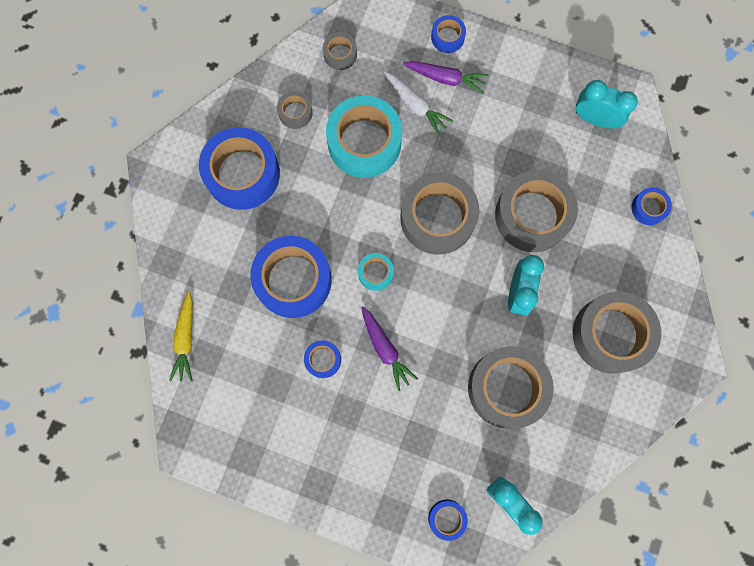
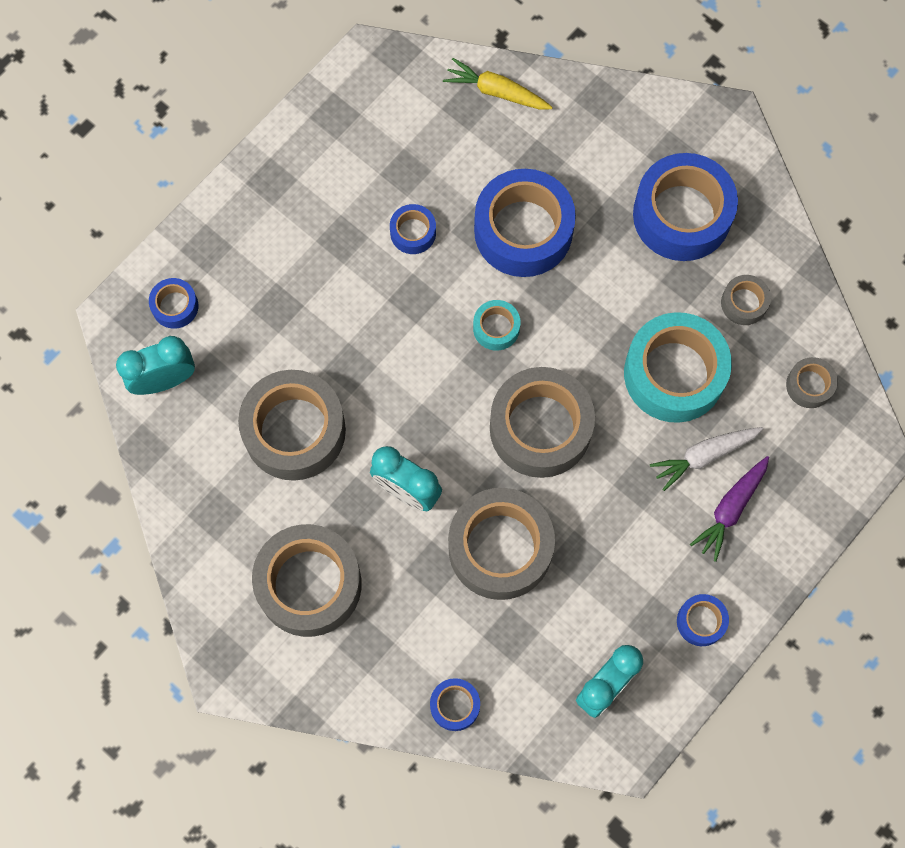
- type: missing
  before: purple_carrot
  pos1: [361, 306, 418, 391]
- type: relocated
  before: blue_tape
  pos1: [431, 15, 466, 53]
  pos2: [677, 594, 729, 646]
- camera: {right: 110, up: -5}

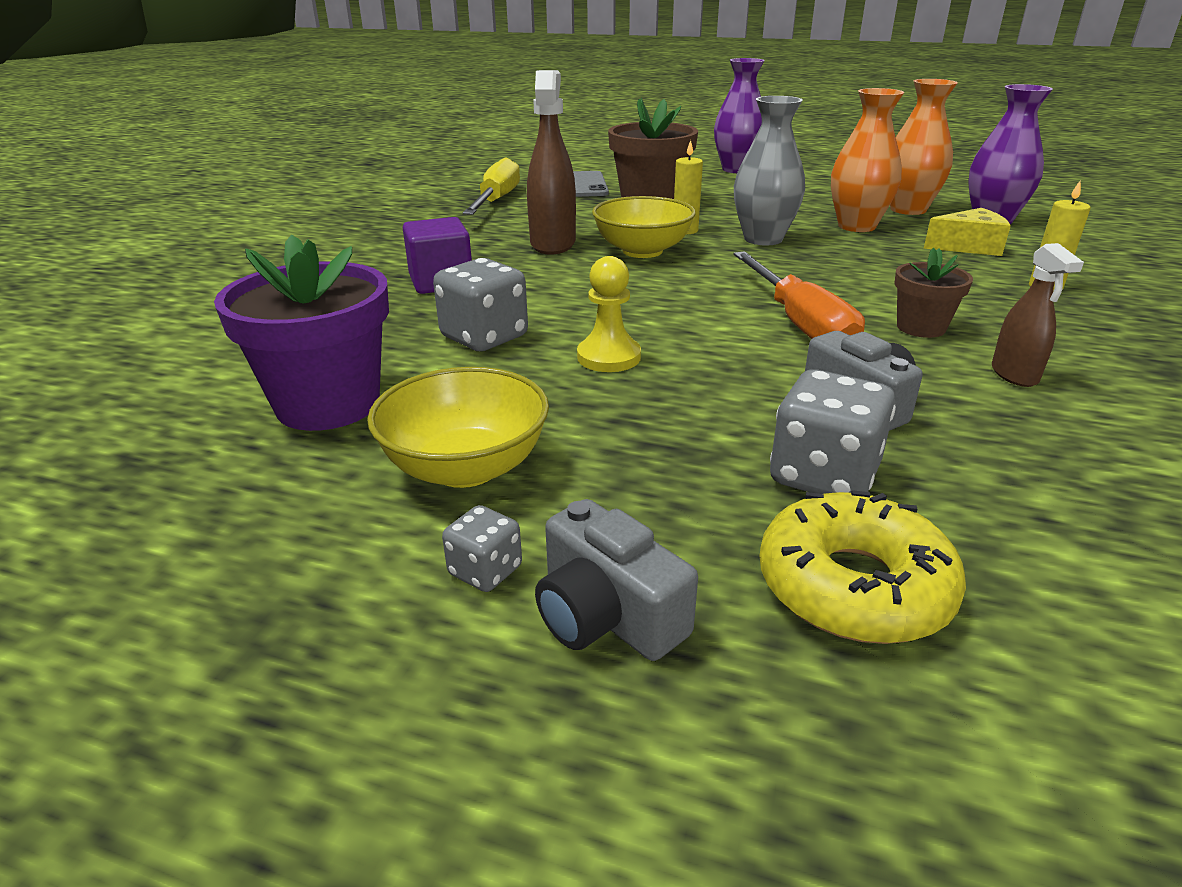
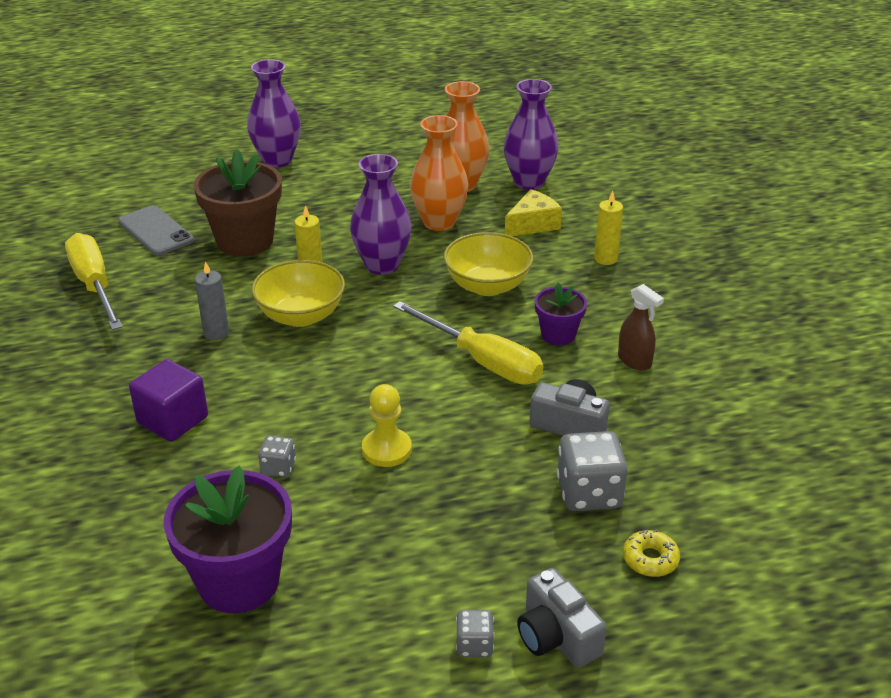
- type: relocated
  before: yellow_bowl
  pos1: [367, 367, 549, 488]
  pos2: [444, 232, 533, 296]
- type: size
  before: grey_dice
  pos1: [433, 258, 528, 351]
  pos2: [258, 436, 296, 477]
  scale: 0.53
- type: exchanged
  before: brown_spray_bottle
  after: grey_candle
  pos1: [527, 70, 576, 255]
  pos2: [195, 261, 229, 340]
- type: spun
  before: grey_camera
  pos1: [535, 499, 698, 661]
  pos2: [517, 568, 607, 668]
  turn: 45
- type: colour
  before: orange_screwdriver
  after: yellow_screwdriver
  pos1: [733, 251, 865, 339]
  pos2: [393, 301, 543, 385]
- type: colour
  before: grey_vase
  after: purple_vase
  pos1: [734, 96, 805, 245]
  pos2: [350, 154, 412, 275]
- type: size
  before: yellow_donut
  pos1: [760, 490, 966, 644]
  pos2: [623, 530, 680, 577]
  scale: 0.53
- type: colour
  before: brown_flower_pot
  after: purple_flower_pot
  pos1: [894, 248, 973, 338]
  pos2: [535, 282, 587, 345]
- camera: {right: -35, up: 5}

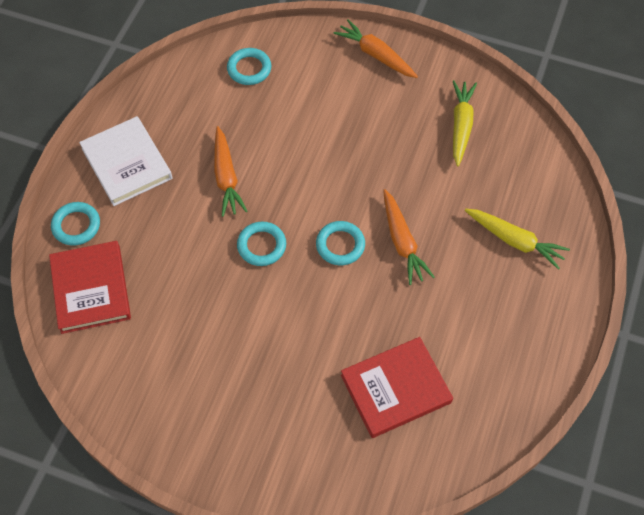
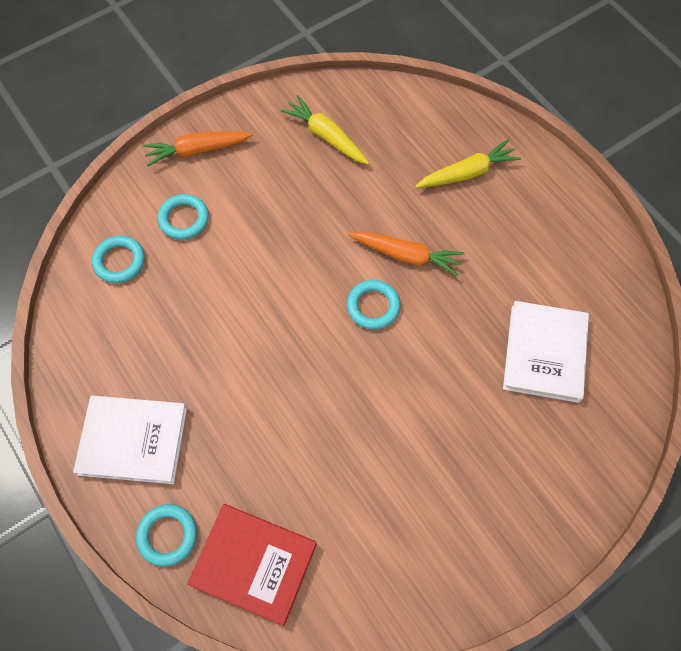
- type: missing
  before: orange_carrot
  pos1: [214, 126, 248, 217]
- type: relocated
  before: turquoise_ring
  pos1: [237, 222, 286, 266]
  pos2: [158, 194, 209, 240]
- type: colour
  before: red_book
  after: white_book
  pos1: [341, 337, 453, 438]
  pos2: [503, 301, 589, 403]
- camera: {right: -55, up: 5}

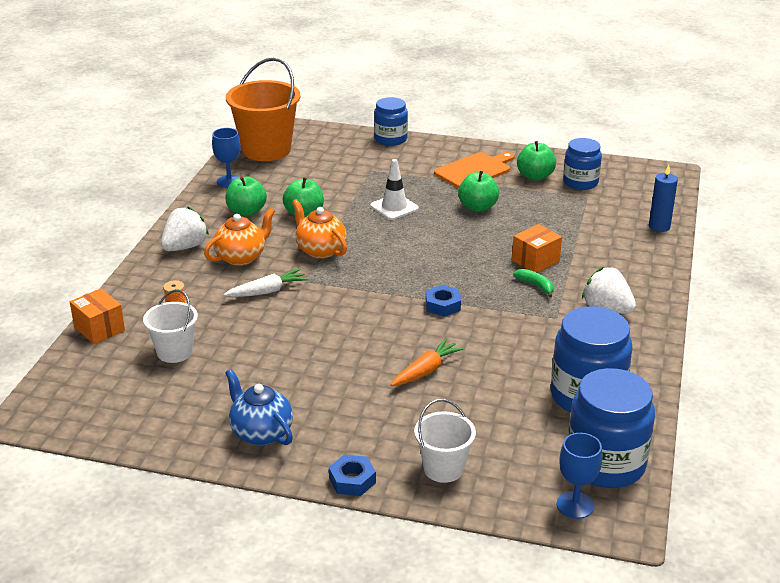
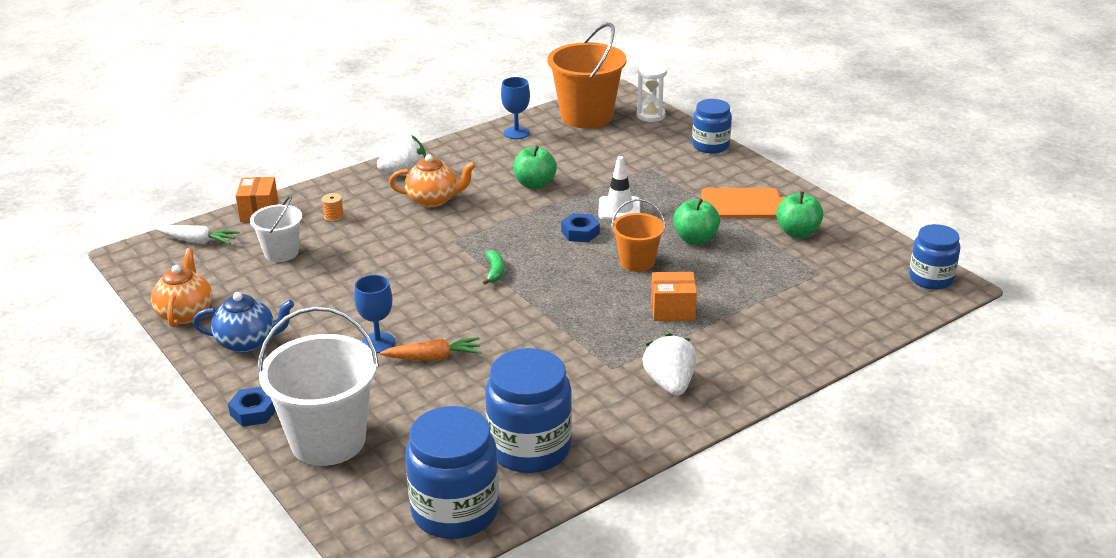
- type: relocated
  before: white_carrot
  pos1: [223, 268, 309, 297]
  pos2: [154, 225, 239, 245]
- type: missing
  before: green_apple
  pos1: [225, 176, 267, 217]
- type: spun
  before: blue_teapot
  pos1: [225, 369, 293, 446]
  pos2: [193, 292, 294, 353]
  turn: 90
- type: relocated
  before: orange_teapot
  pos1: [292, 199, 347, 259]
  pos2: [151, 248, 212, 327]
- type: size
  before: white_bucket
  pos1: [414, 399, 476, 483]
  pos2: [257, 306, 379, 466]
  scale: 1.81
- type: relocated
  before: blue_nut
  pos1: [426, 285, 461, 317]
  pos2: [561, 213, 600, 242]
- type: relocated
  before: green_banana
  pos1: [513, 269, 554, 297]
  pos2: [483, 250, 504, 285]
- type: relocated
  before: blue_goblet
  pos1: [557, 433, 602, 519]
  pos2: [354, 275, 395, 353]
- type: relocated
  before: blue_jar
  pos1: [563, 138, 602, 190]
  pos2: [909, 224, 960, 290]
- type: missing
  before: blue_candle
  pos1: [649, 165, 678, 232]
- type: appeared
  after: orange_bucket
  pos2: [611, 199, 666, 272]
- type: appeared
  after: white_hourglass
  pos2: [637, 62, 667, 122]
- camera: {right: 40, up: 0}

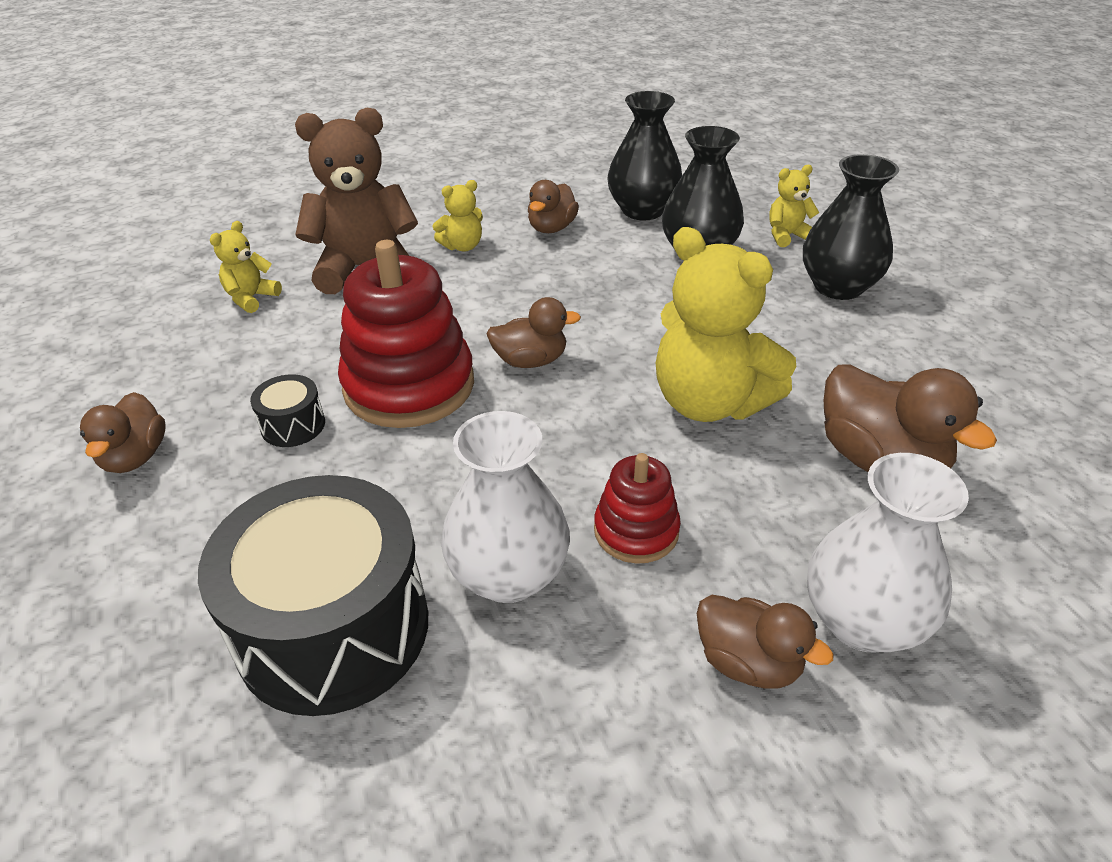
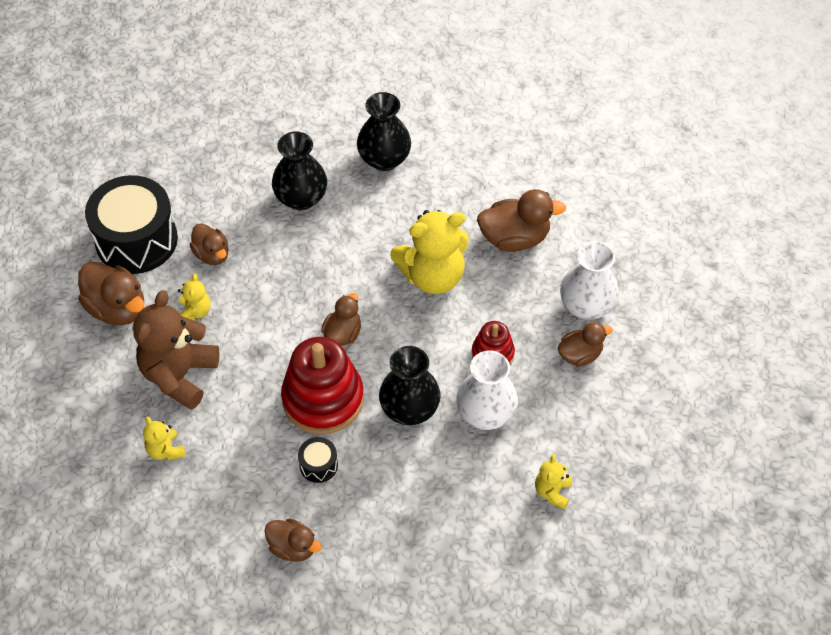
- type: relocated
  before: black_drum
  pos1: [198, 475, 428, 716]
  pos2: [85, 175, 178, 274]
- type: relocated
  before: black_vase
  pos1: [608, 91, 682, 220]
  pos2: [379, 346, 441, 425]
- type: relocated
  before: yellow_teddy_bear
  pos1: [769, 165, 820, 247]
  pos2: [535, 454, 572, 509]
- type: appeared
  after: brown_duck
  pos2: [78, 261, 145, 325]
- camera: {right: -60, up: 15}

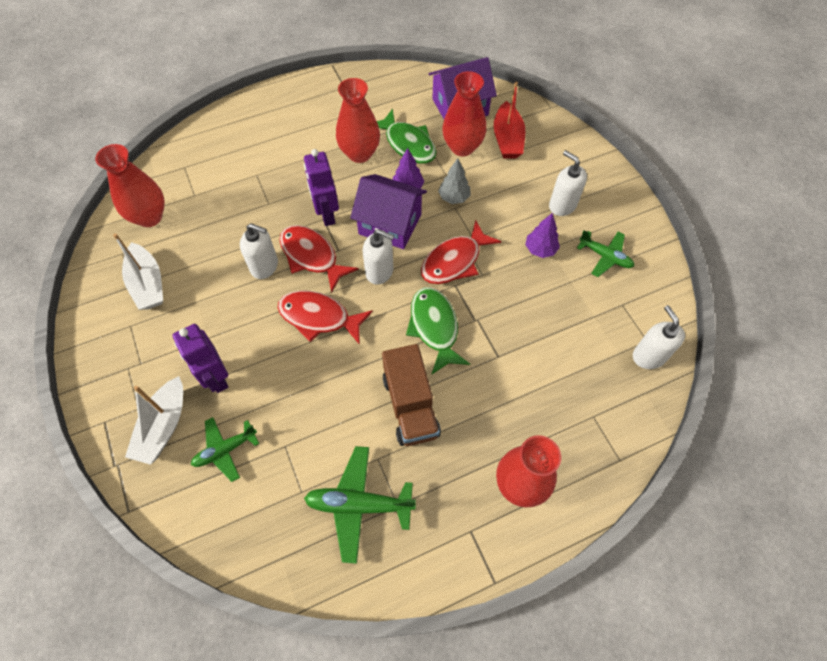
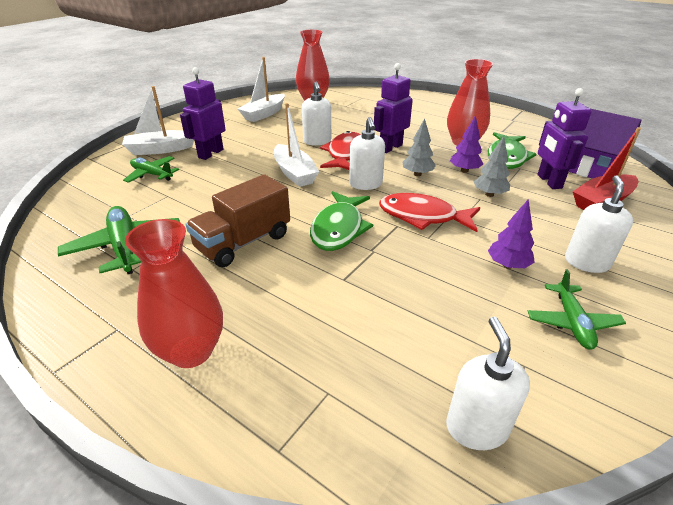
- type: exchanged
  before: red_fish
  after: white_boat
  pos1: [277, 291, 373, 344]
  pos2: [274, 103, 319, 187]
- type: exchanged
  before: purple_house
  after: grey_tree
  pos1: [350, 174, 427, 249]
  pos2: [402, 118, 436, 176]
- type: spun
  before: green_fish
  pos1: [406, 287, 470, 375]
  pos2: [310, 191, 373, 251]
  turn: 150
- type: exchanged
  before: red_vase
  after: purple_robot
  pos1: [442, 71, 486, 156]
  pos2: [537, 88, 592, 189]
- type: spun
  before: white_soap_dispenser
  pos1: [633, 305, 685, 369]
  pos2: [446, 317, 530, 450]
  turn: -45
- camera: {right: 60, up: -25}

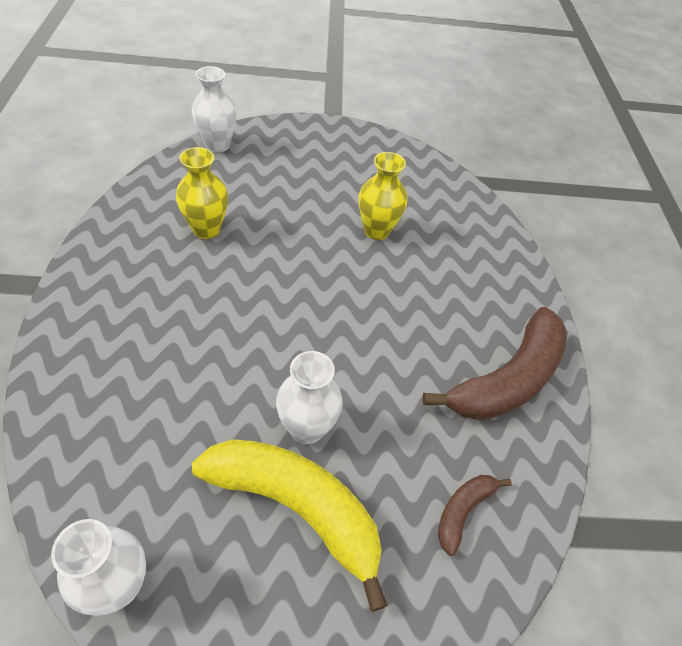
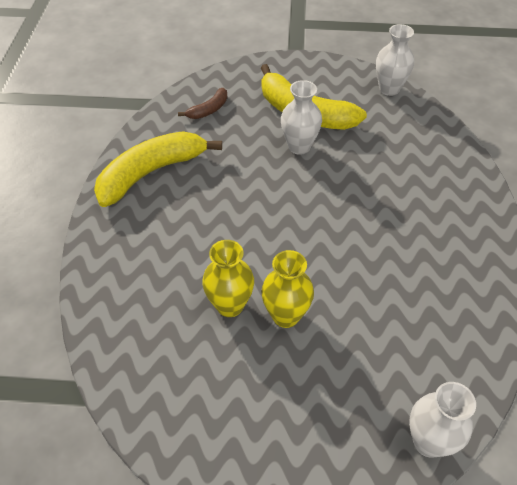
- type: relocated
  before: yellow_vase
  pos1: [176, 147, 228, 239]
  pos2: [261, 250, 314, 328]
- type: colour
  before: brown_banana
  after: yellow_banana
  pos1: [422, 307, 567, 421]
  pos2: [94, 131, 222, 207]
- camera: {right: -170, up: 0}

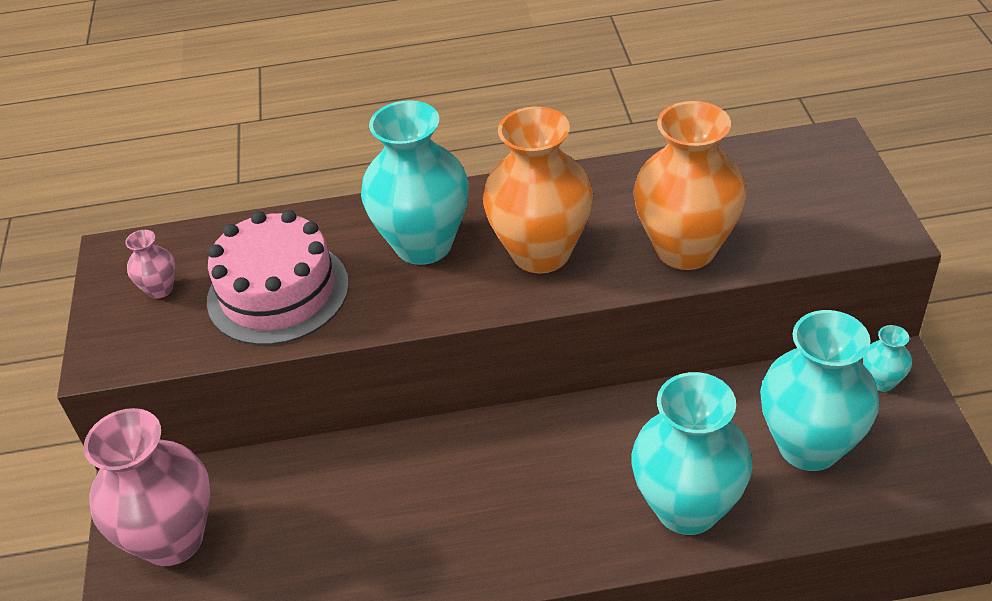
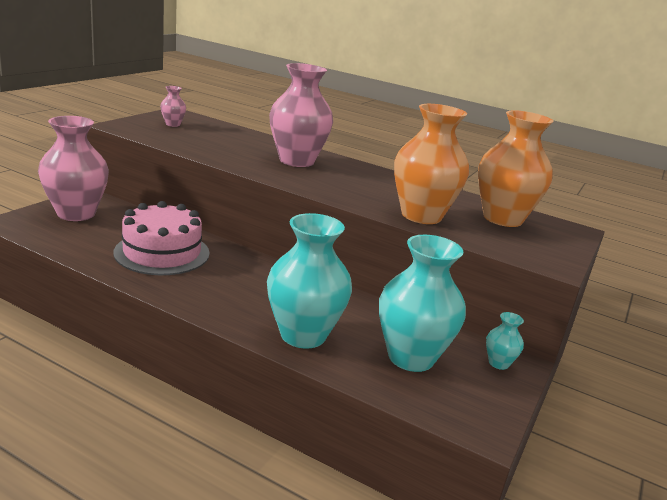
- type: relocated
  before: pink_cake
  pos1: [207, 210, 349, 345]
  pos2: [113, 201, 210, 275]
- type: colour
  before: turquoise_vase
  after: pink_vase
  pos1: [361, 100, 469, 265]
  pos2: [269, 63, 333, 167]
- type: relocated
  before: orange_vase
  pos1: [483, 107, 593, 273]
  pos2: [478, 110, 554, 227]
- camera: {right: 30, up: -20}

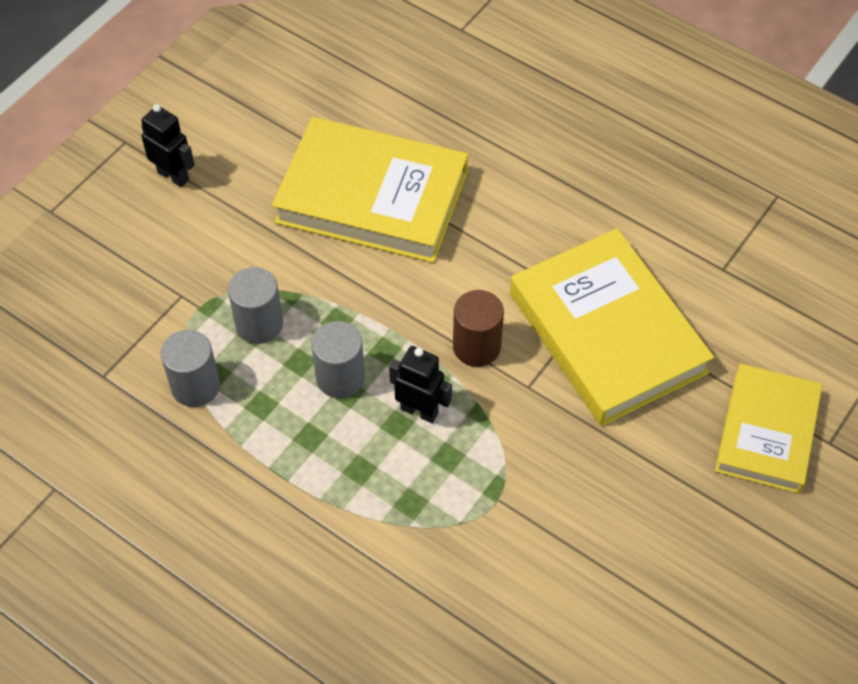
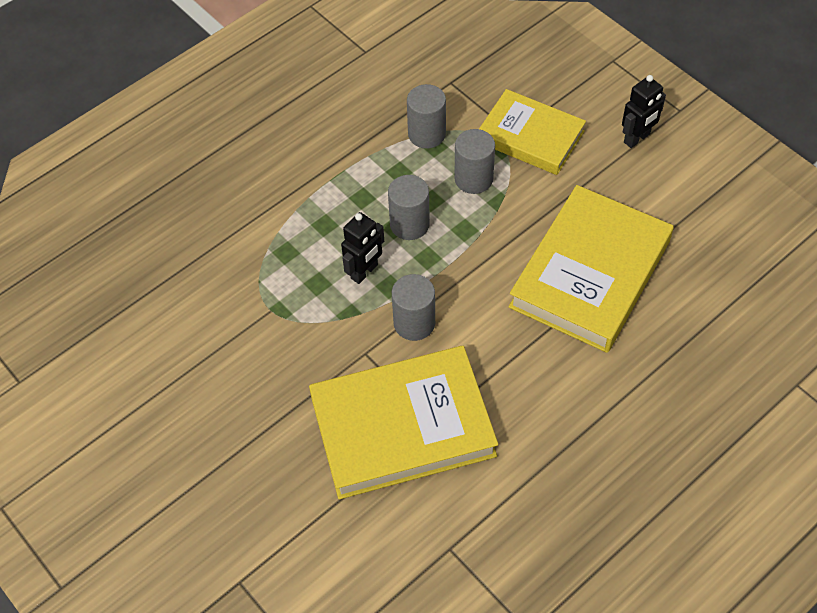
- type: colour
  before: brown_cylinder
  after: grey_cylinder
  pos1: [453, 290, 504, 367]
  pos2: [392, 274, 435, 341]
- type: relocated
  before: yellow_book
  pos1: [715, 363, 822, 494]
  pos2: [479, 89, 586, 175]
- camera: {right: 105, up: 0}

